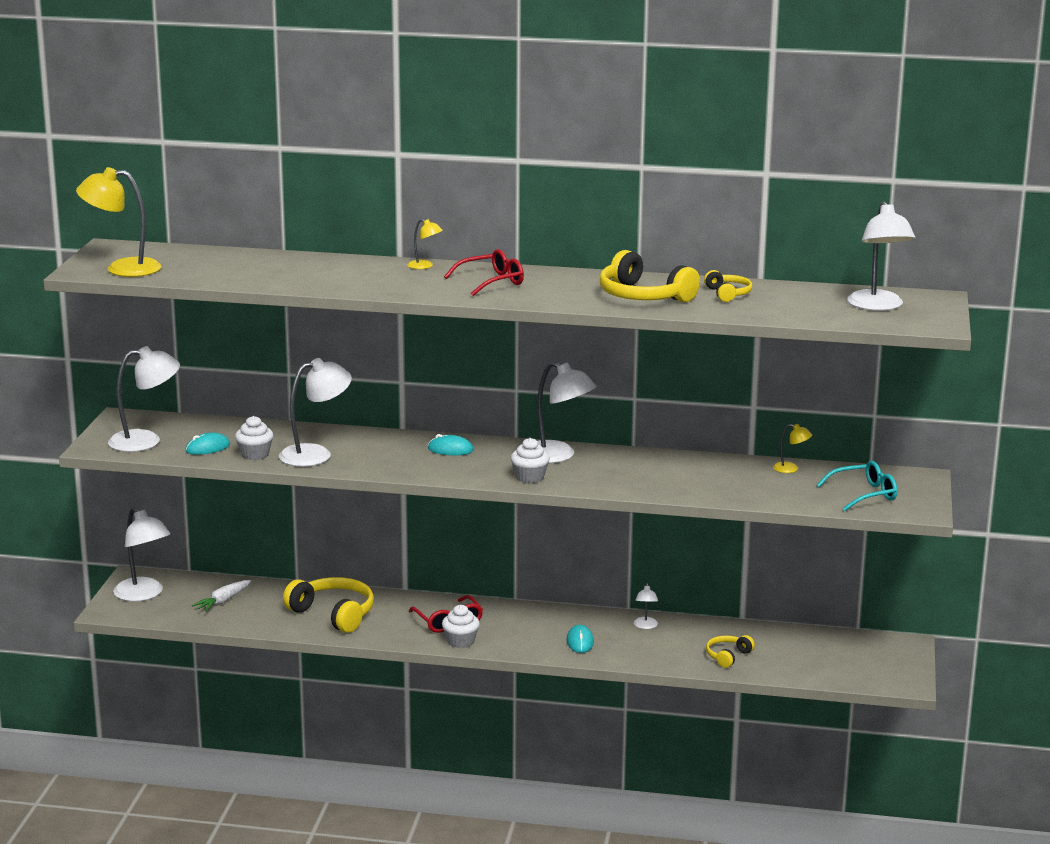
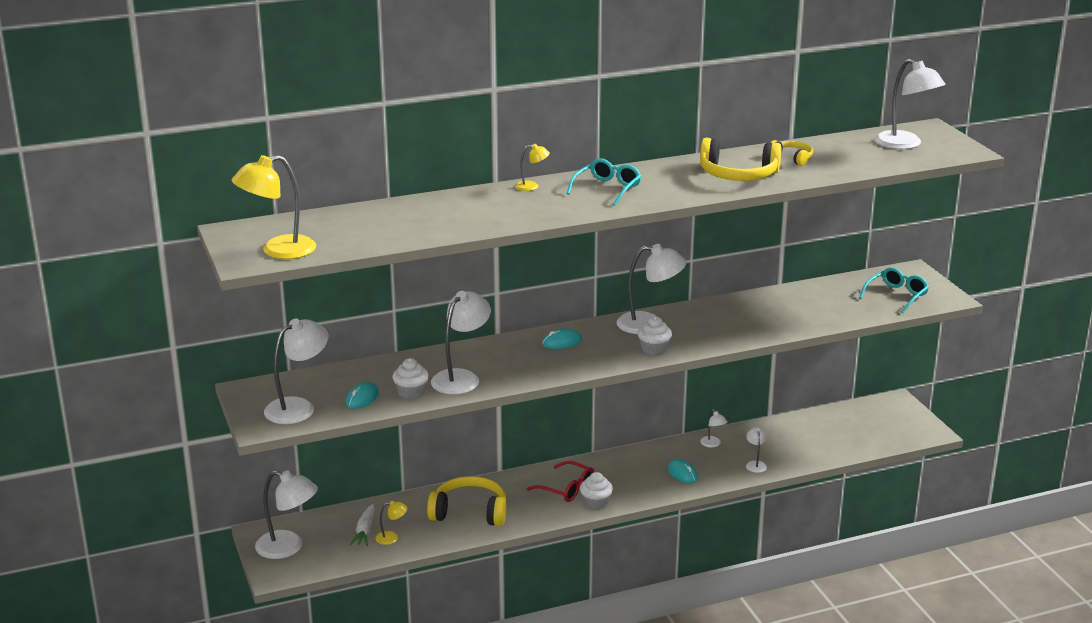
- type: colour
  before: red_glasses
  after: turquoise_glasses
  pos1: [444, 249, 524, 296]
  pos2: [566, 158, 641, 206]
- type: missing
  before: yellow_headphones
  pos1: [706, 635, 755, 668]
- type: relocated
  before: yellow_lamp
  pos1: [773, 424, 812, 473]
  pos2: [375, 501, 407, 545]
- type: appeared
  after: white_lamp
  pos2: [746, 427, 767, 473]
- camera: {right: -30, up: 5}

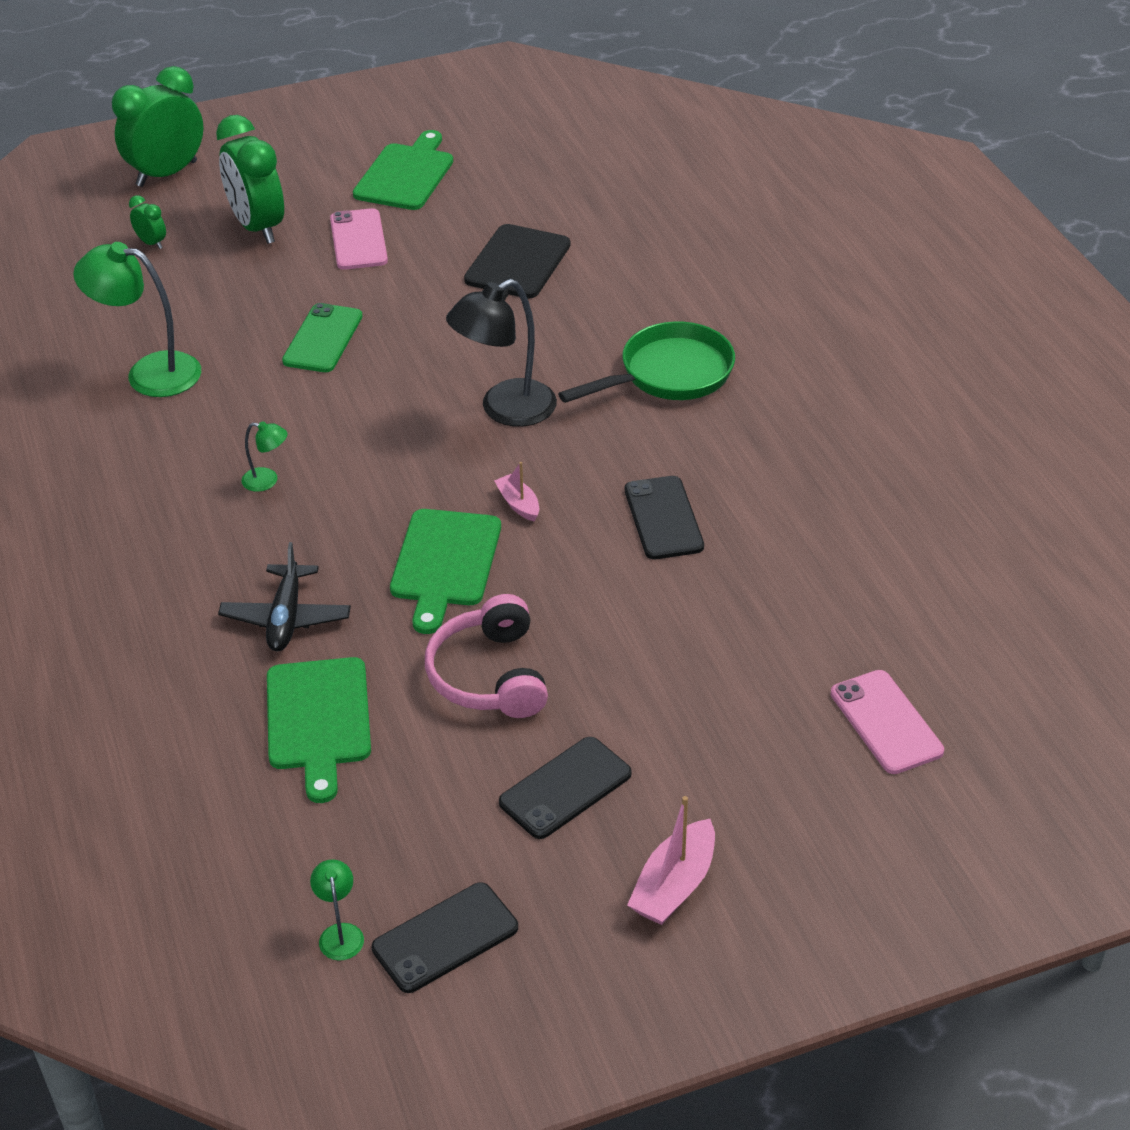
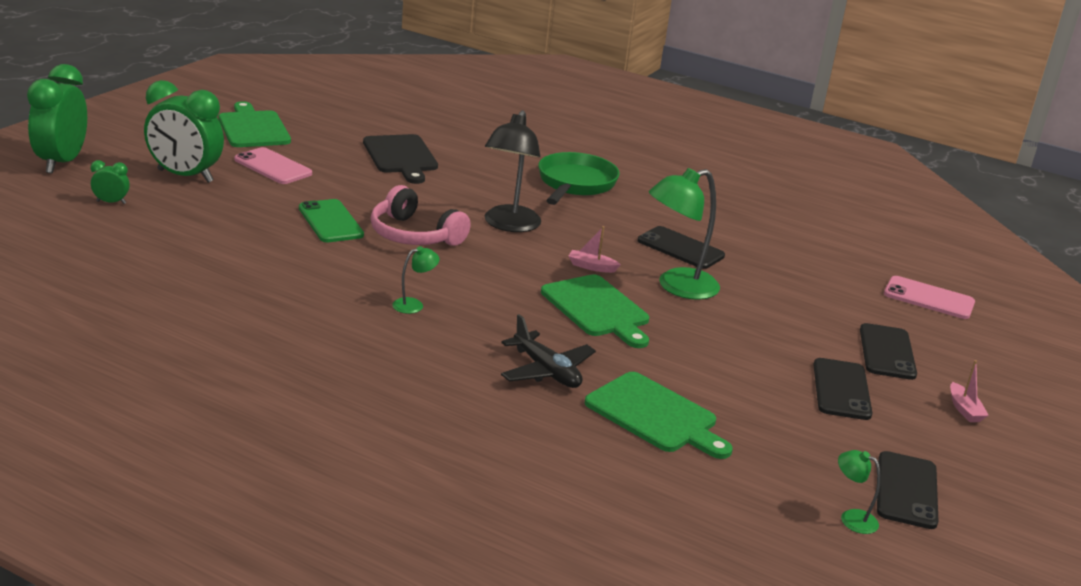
- type: relocated
  before: green_lamp
  pos1: [73, 242, 201, 397]
  pos2: [649, 168, 720, 300]
- type: relocated
  before: pink_headphones
  pos1: [425, 594, 548, 718]
  pos2: [371, 185, 471, 246]
- type: size
  before: pink_boat
  pos1: [627, 796, 715, 925]
  pos2: [950, 360, 989, 422]
  scale: 0.6
- type: appeared
  after: black_phone
  pos2: [860, 323, 917, 380]
- camera: {right: -45, up: -15}

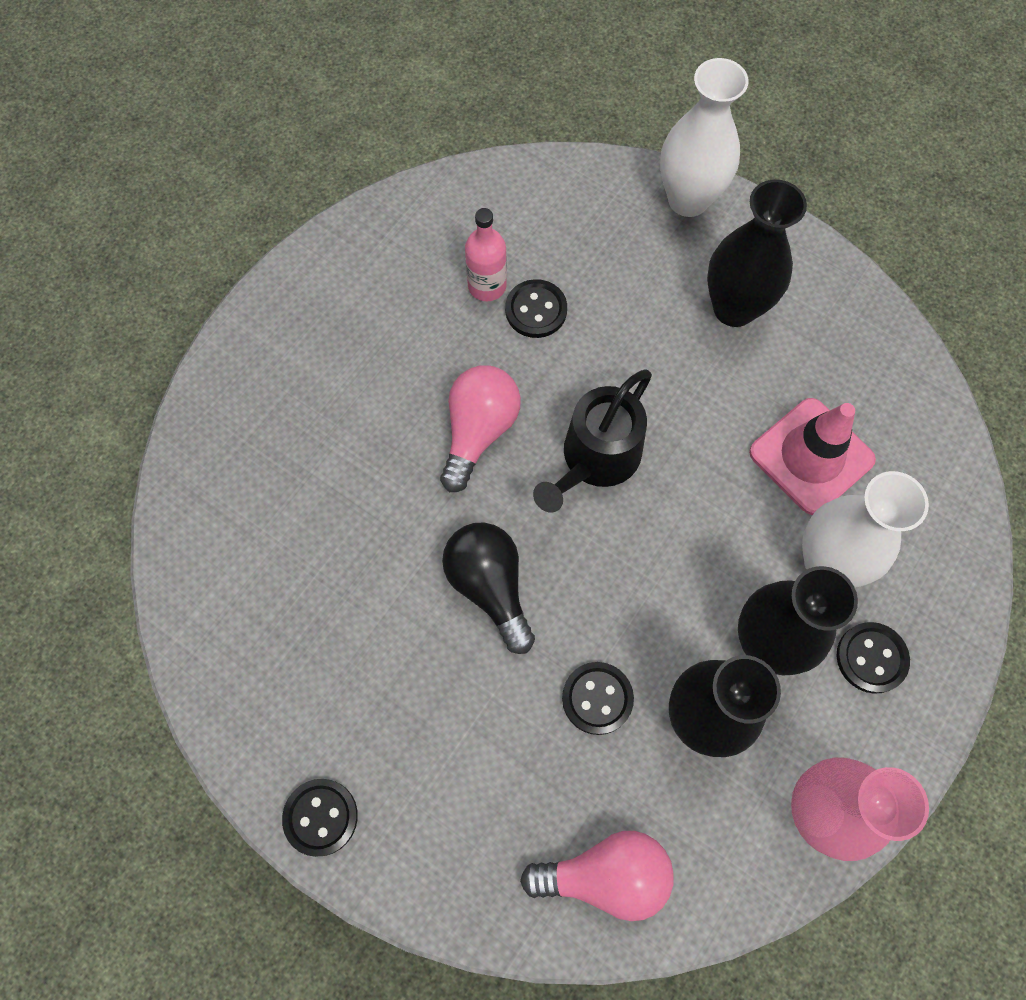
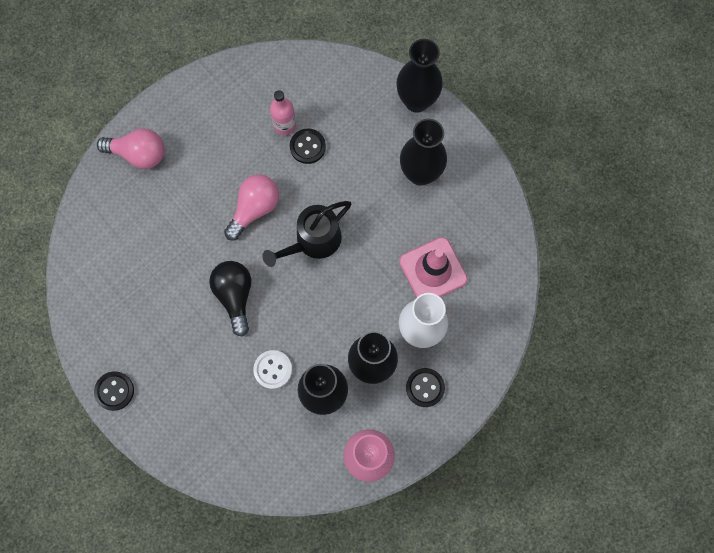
- type: relocated
  before: pink_light_bulb
  pos1: [520, 831, 674, 921]
  pos2: [97, 128, 165, 169]
- type: colour
  before: black_button
  after: white_button
  pos1: [562, 662, 634, 735]
  pos2: [253, 350, 292, 389]
- type: colour
  before: white_vase
  after: black_vase
  pos1: [660, 58, 748, 217]
  pos2: [396, 39, 443, 113]
- camera: {right: 15, up: 5}

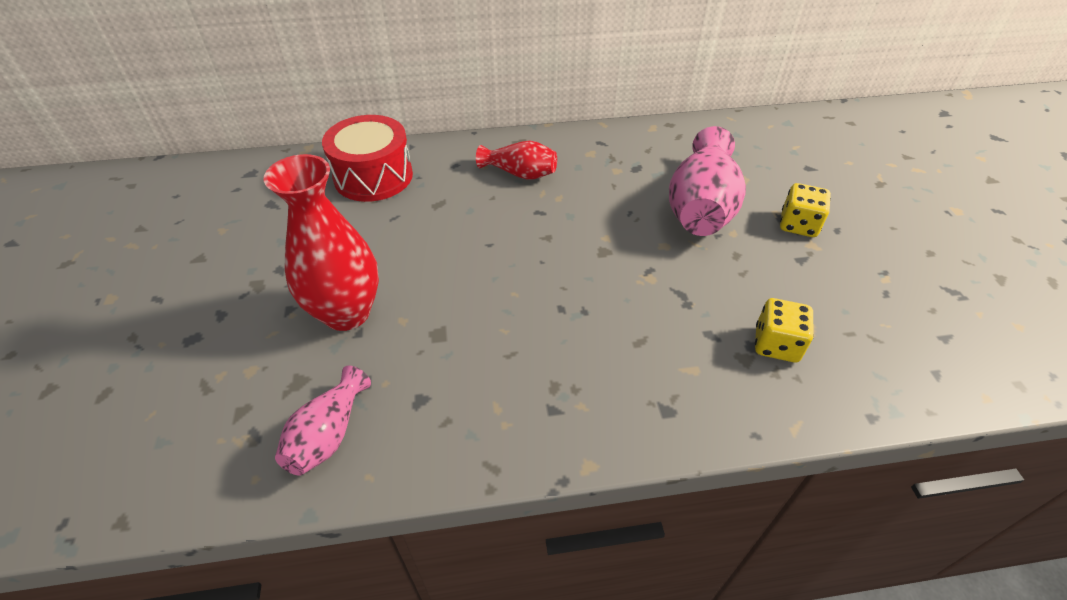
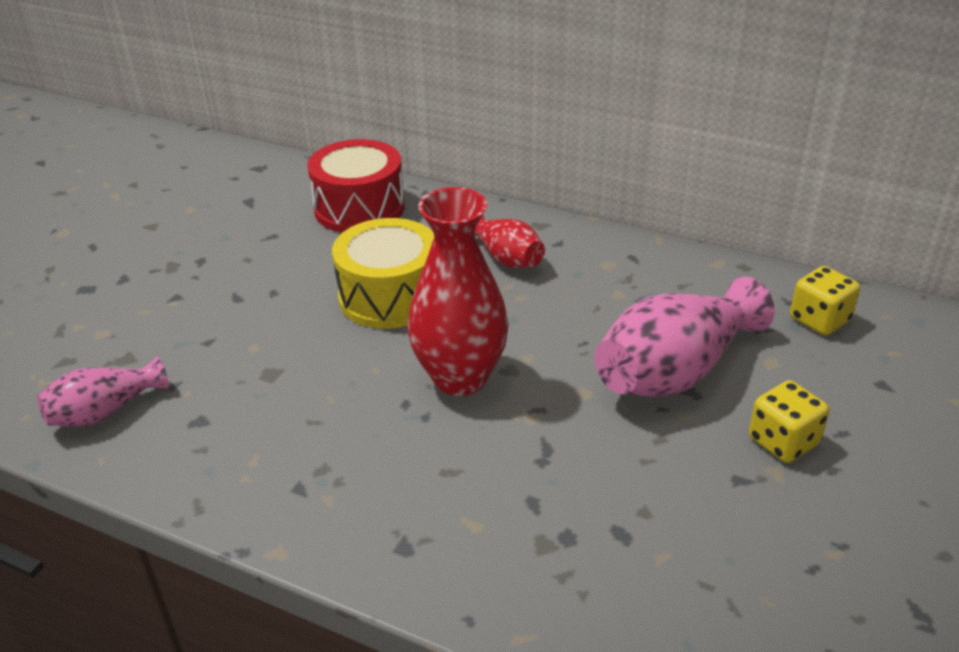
- type: relocated
  before: red_vase
  pos1: [264, 154, 379, 331]
  pos2: [408, 187, 509, 396]
- type: relocated
  before: yellow_dice
  pos1: [755, 298, 814, 362]
  pos2: [790, 266, 860, 335]
- type: appeared
  after: yellow_drum
  pos2: [332, 218, 434, 329]
- camera: {right: 35, up: -10}

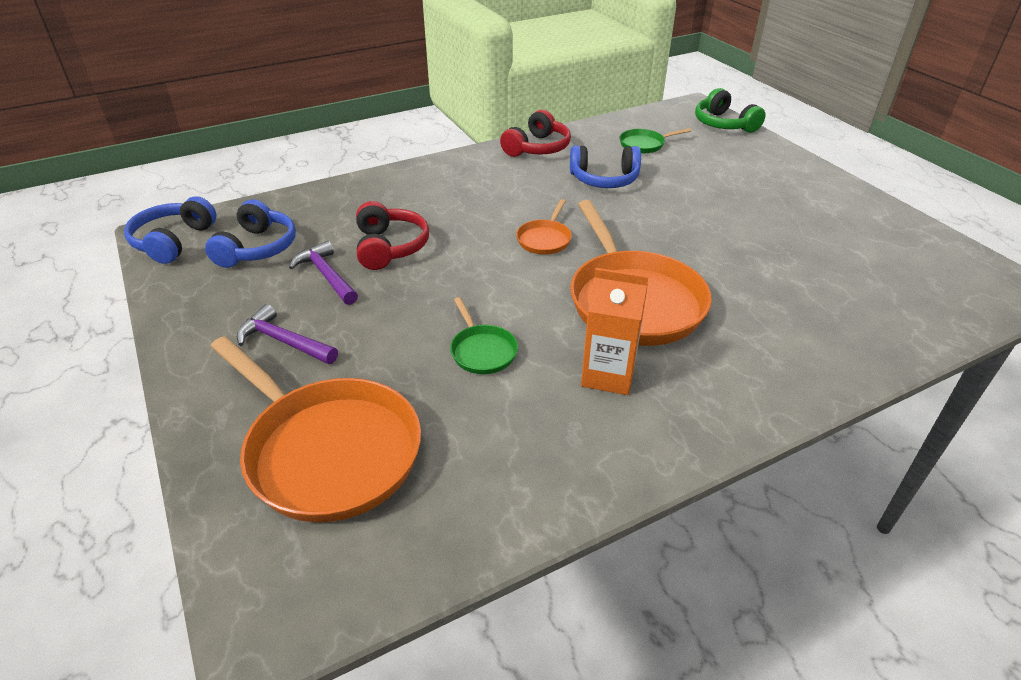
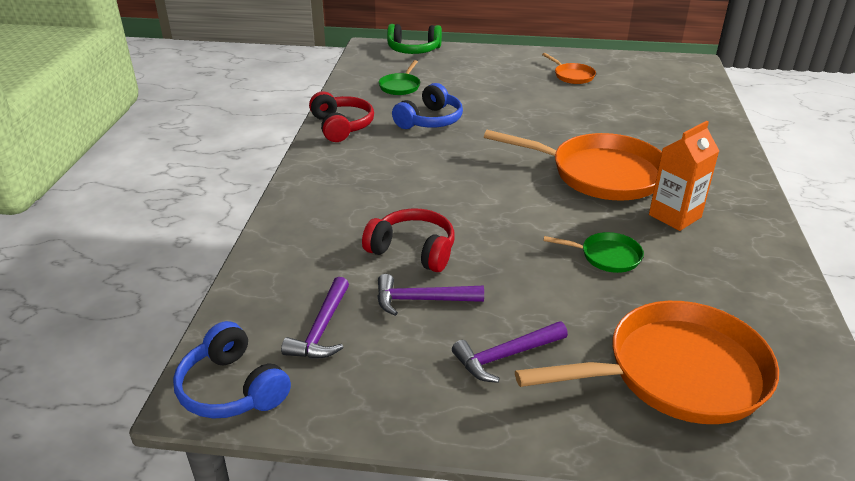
- type: exchanged
  before: blue_headphones
  after: purple_hammer
  pos1: [205, 199, 296, 268]
  pos2: [281, 277, 349, 359]
- type: relocated
  before: orange_pan
  pos1: [516, 199, 572, 255]
  pos2: [542, 53, 596, 84]
- camera: {right: -55, up: -5}

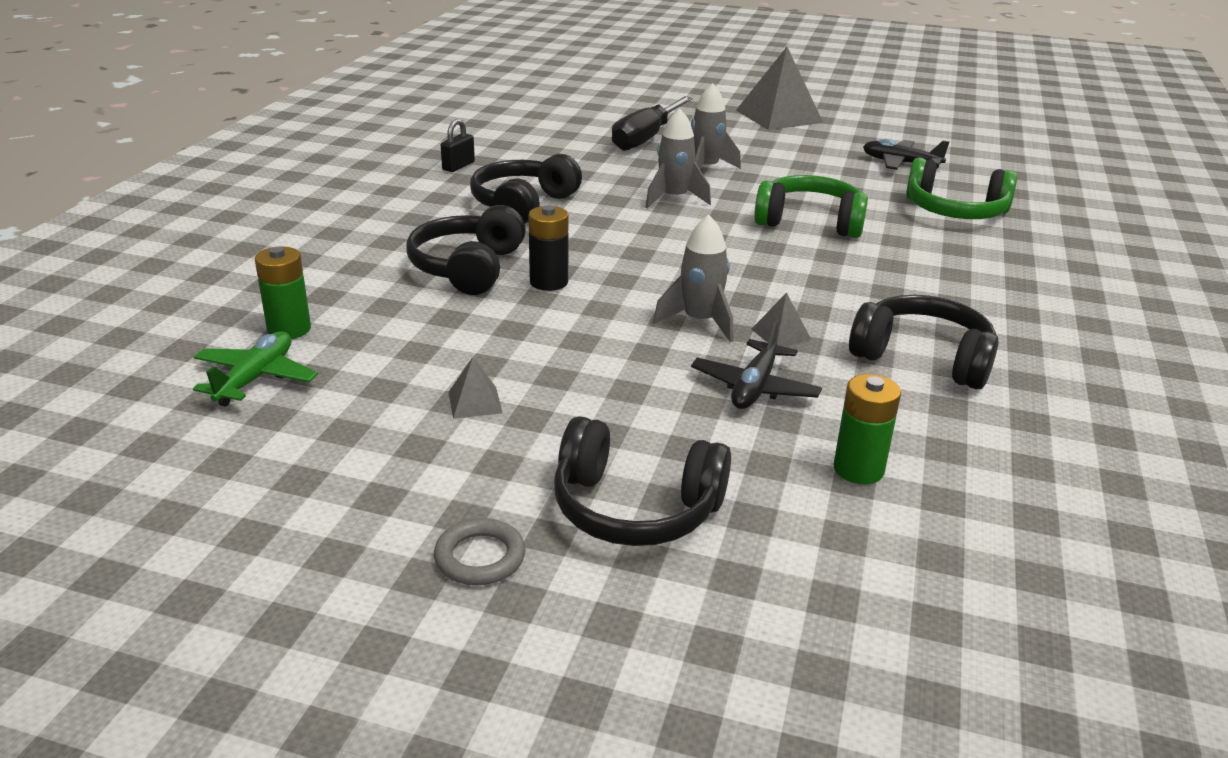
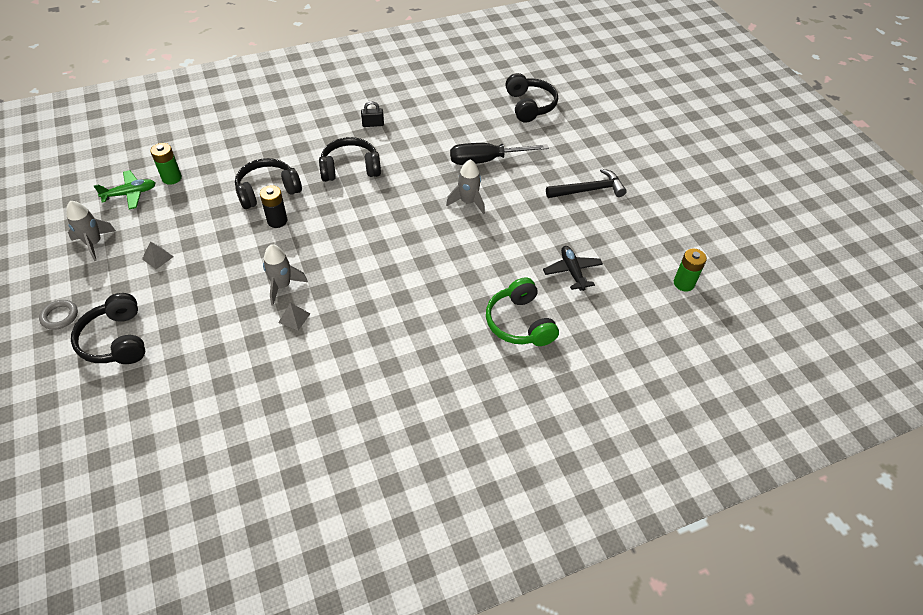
- type: relocated
  before: grey_rocket
  pos1: [645, 108, 711, 209]
  pos2: [66, 201, 116, 261]
- type: missing
  before: black_plane
  pos1: [691, 320, 822, 409]
- type: exchanged
  before: grey_pyramid
  after: black_hammer
  pos1: [736, 47, 823, 130]
  pos2: [546, 169, 626, 198]
- type: missing
  before: green_headphones
  pos1: [754, 175, 868, 238]
- type: relocated
  before: green_battery
  pos1: [833, 374, 901, 484]
  pos2: [674, 248, 707, 292]
- type: relocated
  before: black_headphones
  pos1: [849, 295, 999, 389]
  pos2: [505, 73, 558, 122]
- camera: {right: 50, up: 20}

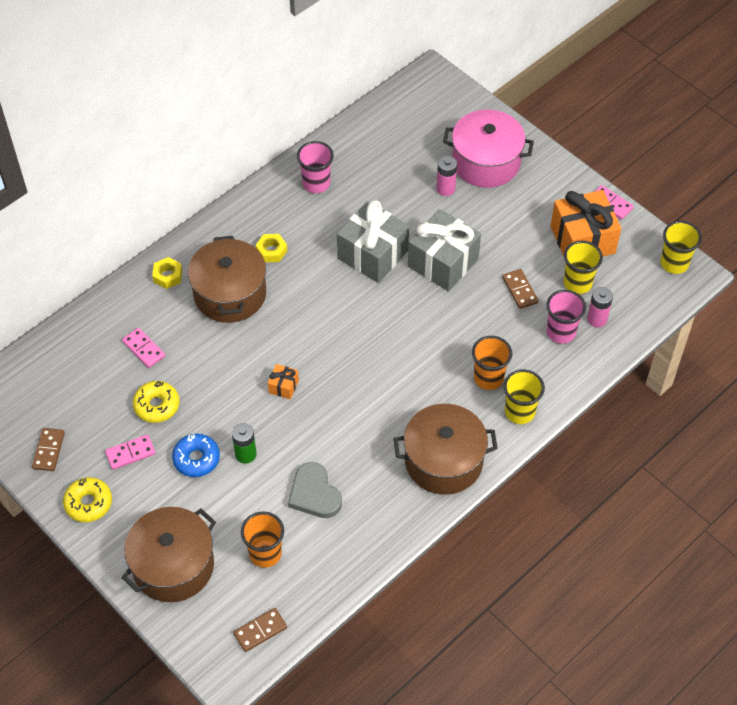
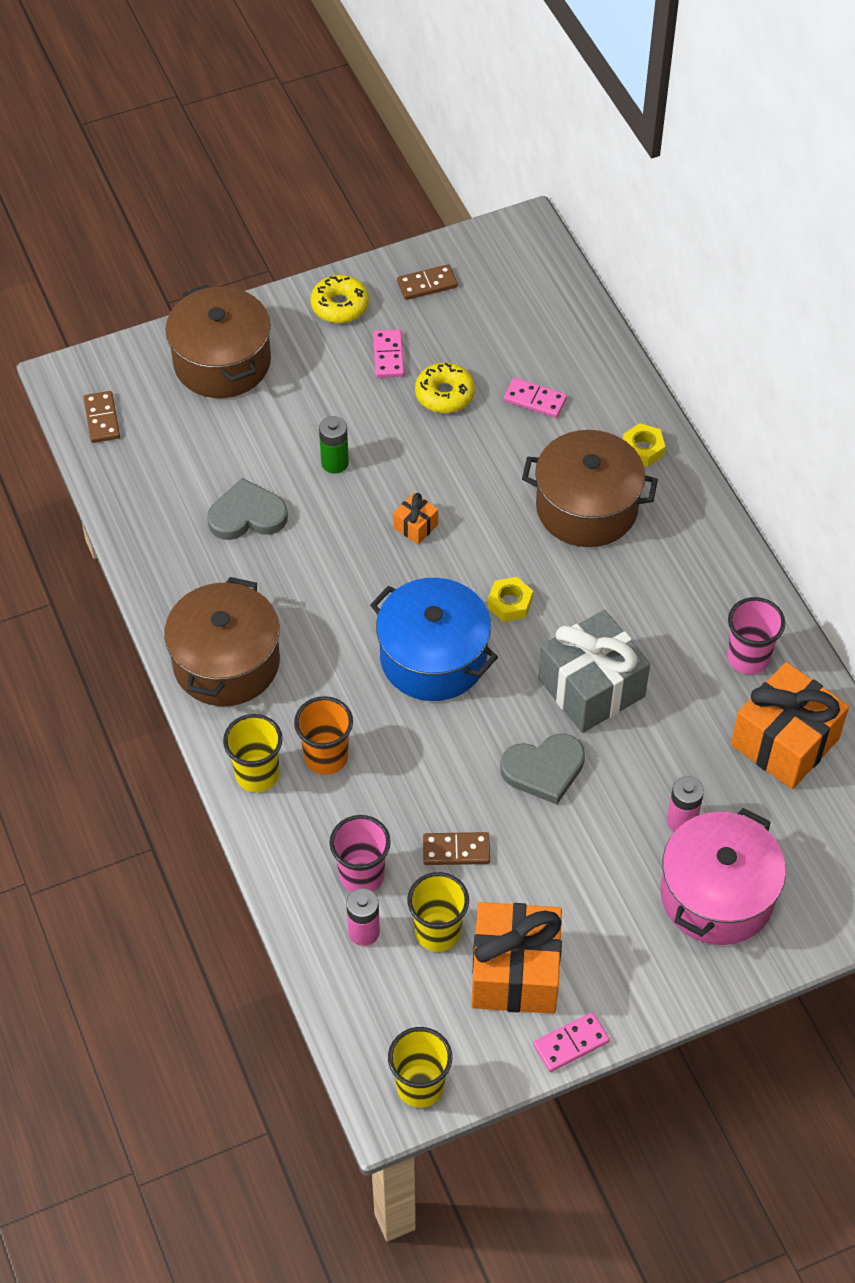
- type: spun
  before: brown_domino
  pos1: [32, 428, 65, 471]
  pos2: [397, 264, 458, 300]
  turn: -45
- type: spun
  before: pink_domino
  pos1: [122, 328, 165, 368]
  pos2: [504, 378, 567, 418]
  turn: 45
- type: missing
  before: blue_donut
  pos1: [172, 434, 220, 477]
- type: missing
  before: orange_cup
  pos1: [241, 511, 284, 568]
- type: relocated
  before: yellow_nut
  pos1: [256, 234, 287, 262]
  pos2: [488, 577, 533, 622]
- type: exchanged
  before: grey_gift
  after: grey_heart
  pos1: [408, 209, 481, 291]
  pos2: [500, 733, 585, 805]
- type: appeared
  after: blue_pot
  pos2: [370, 578, 498, 701]
- type: appeared
  after: orange_gift
  pos2: [731, 662, 849, 789]
- camera: {right: 110, up: 0}

